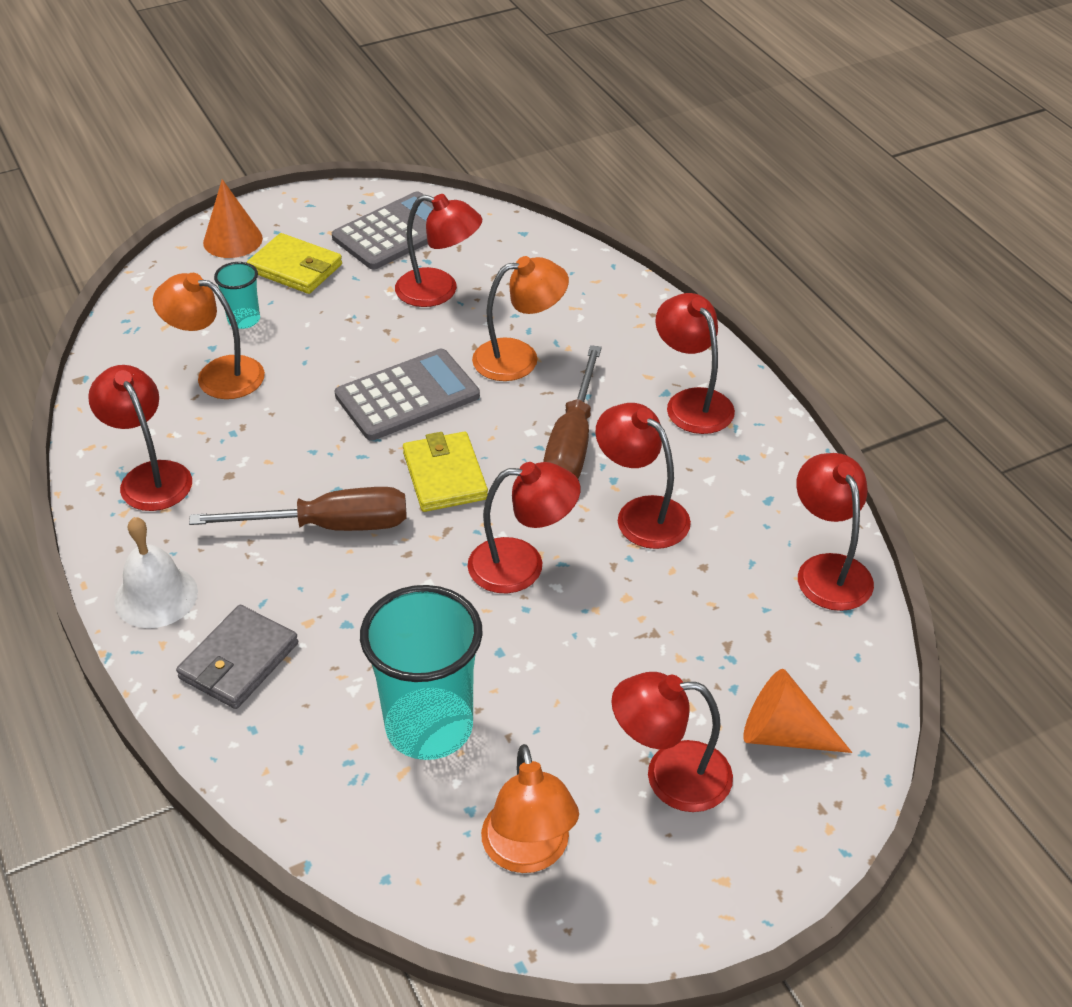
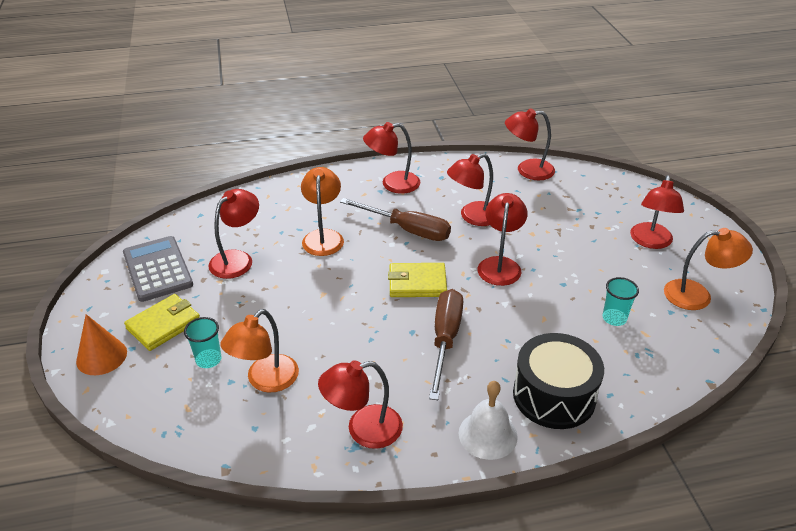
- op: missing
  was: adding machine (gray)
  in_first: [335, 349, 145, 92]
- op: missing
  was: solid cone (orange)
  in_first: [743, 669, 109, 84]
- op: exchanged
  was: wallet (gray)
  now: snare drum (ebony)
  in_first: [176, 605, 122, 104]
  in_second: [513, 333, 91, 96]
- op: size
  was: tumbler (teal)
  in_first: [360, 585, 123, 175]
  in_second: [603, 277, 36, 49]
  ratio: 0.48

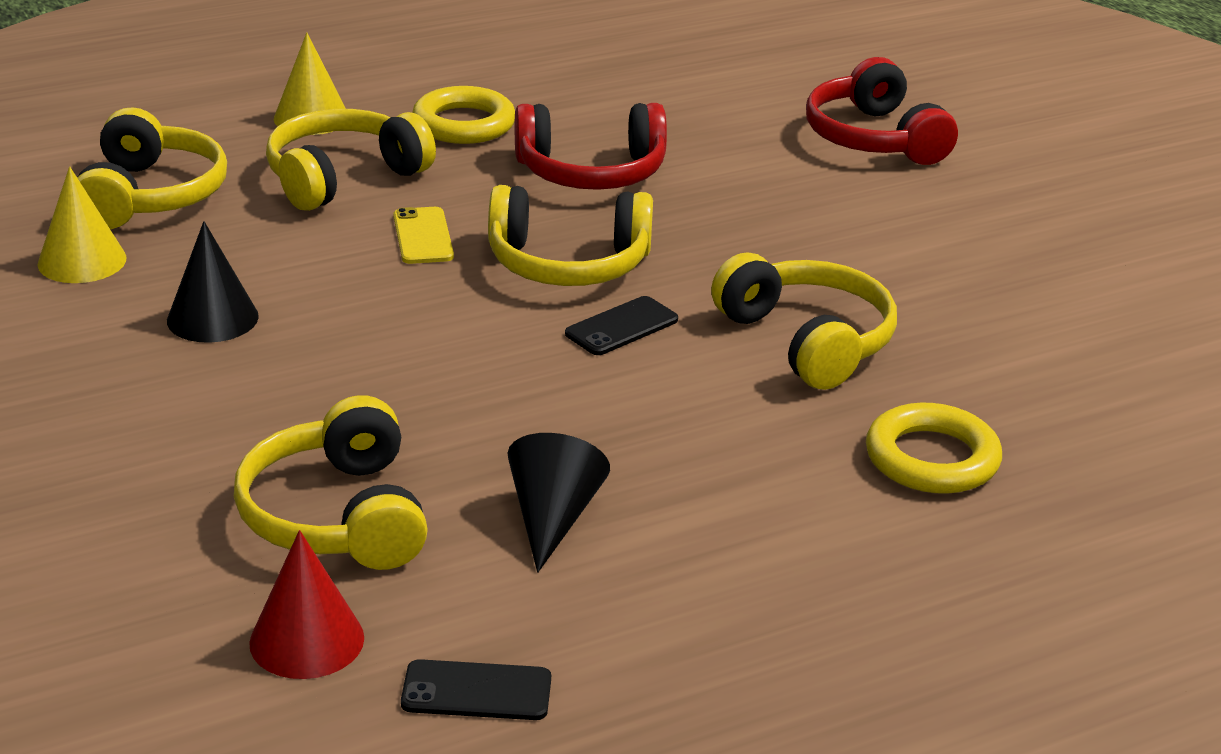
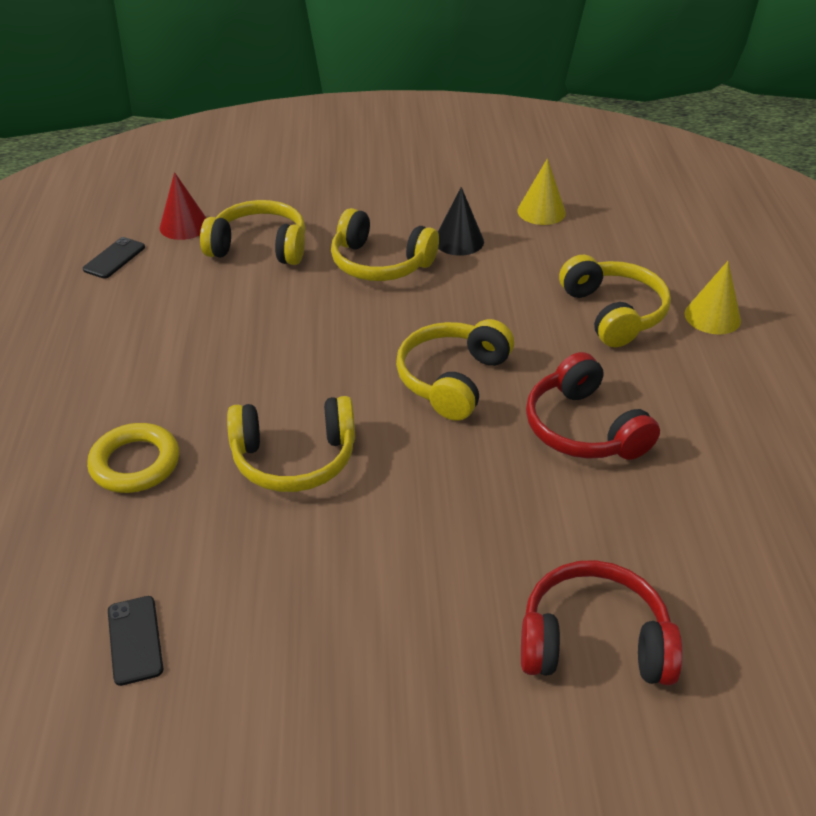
- op: missing
  was: smartphone (golden)
  in_first: [393, 207, 61, 57]
- op: missing
  was: torus (golden)
  in_first: [412, 86, 103, 58]
- op: missing
  was: solid cone (ebony)
  in_first: [508, 433, 102, 140]
- op: relocated
  was: over-ear headphones (golden)
  in_first: [77, 107, 150, 122]
  in_second: [331, 208, 108, 73]
- op: relocated
  was: smartphone (ebony)
  in_first: [565, 296, 113, 59]
  in_second: [108, 596, 55, 90]
- op: spun
  was: over-ear headphones (scarlet)
  in_first: [515, 103, 152, 87]
  in_second: [526, 352, 134, 108]
  clockwise: -45

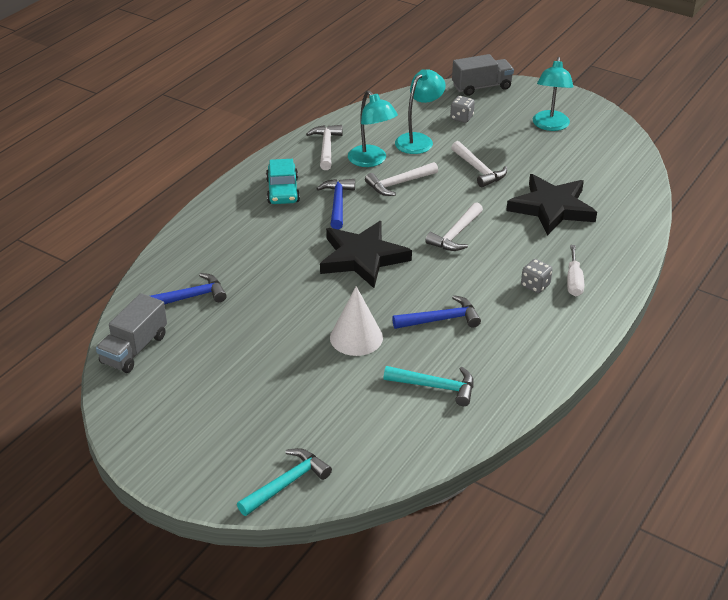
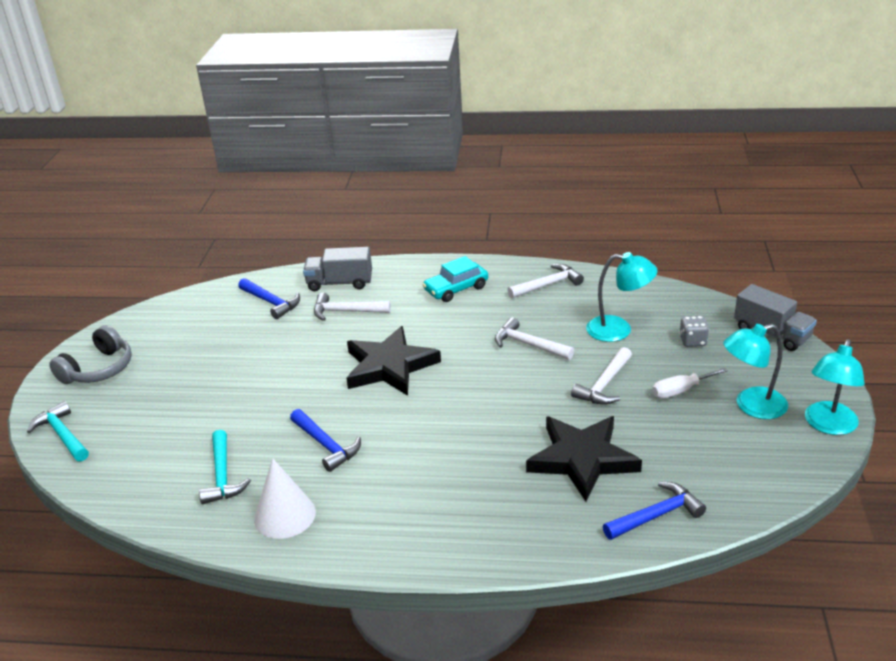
- op: missing
  was: die (gray)
  in_first: [521, 259, 32, 34]
- op: appeared
  now: over-ear headphones (gray)
  in_second: [49, 325, 83, 59]
- op: relocated
  was: truck (gray)
  in_first: [96, 293, 71, 80]
  in_second: [303, 247, 69, 44]
- op: relocated
  was: carpenter's hammer (royal blue)
  in_first: [316, 179, 39, 51]
  in_second: [603, 482, 103, 58]
- op: relocated
  was: solid cone (white)
  in_first: [330, 286, 53, 70]
  in_second: [254, 458, 62, 81]
- op: relocated
  was: reading lamp (teal)
  in_first: [348, 91, 50, 76]
  in_second: [805, 339, 60, 96]
- op: relocated
  was: carpenter's hammer (white)
  in_first: [425, 202, 58, 49]
  in_second: [314, 293, 77, 28]
- op: relocated
  was: hand screwdriver (white)
  in_first: [567, 245, 17, 51]
  in_second: [652, 368, 76, 31]
- op: spun
  was: carpenter's hammer (teal)
  in_first: [237, 448, 95, 68]
  in_second: [27, 401, 62, 61]
  clockwise: -150

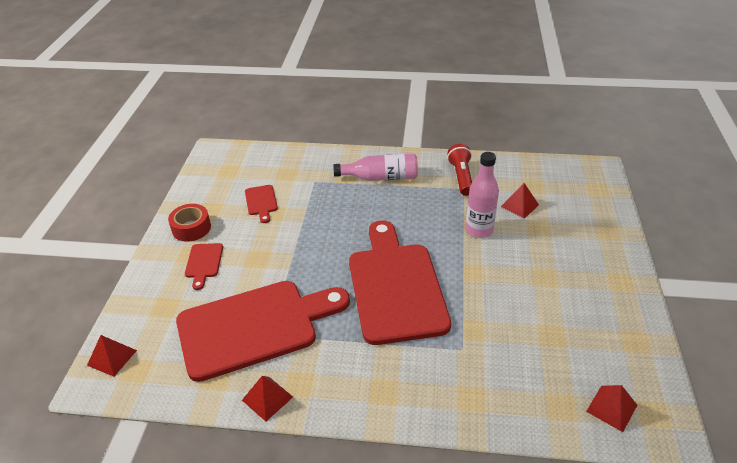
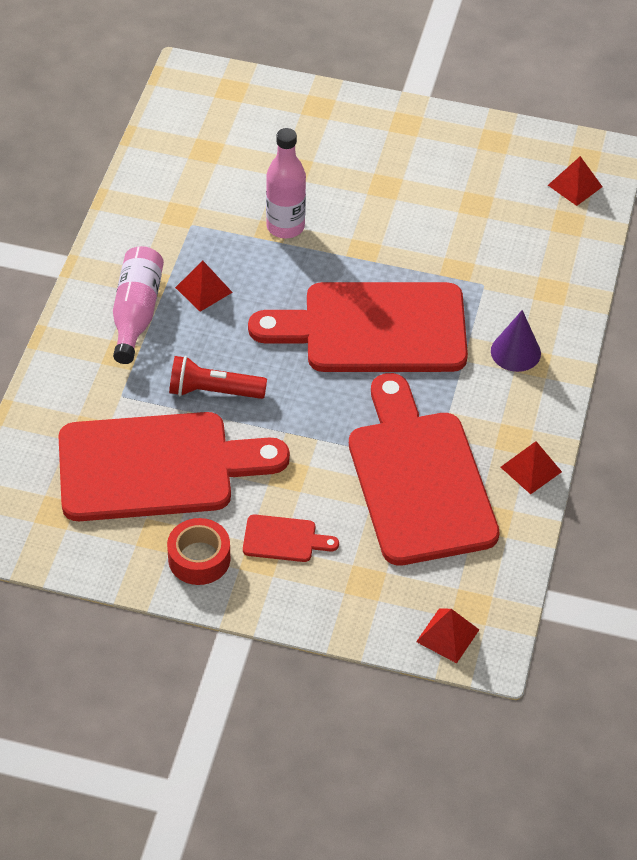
- op: appeared
  now: solid cone (violet)
  in_second: [491, 310, 50, 62]
- op: relocated
  was: torch (scarlet)
  in_first: [447, 144, 25, 52]
  in_second: [169, 356, 98, 43]
- op: relocated
  was: solid pyramid (scarlet)
  in_first: [501, 183, 38, 35]
  in_second: [175, 260, 58, 52]
- op: size
  was: chopping board (scarlet)
  in_first: [245, 185, 33, 38]
  in_second: [58, 412, 232, 109]
  ratio: 2.48

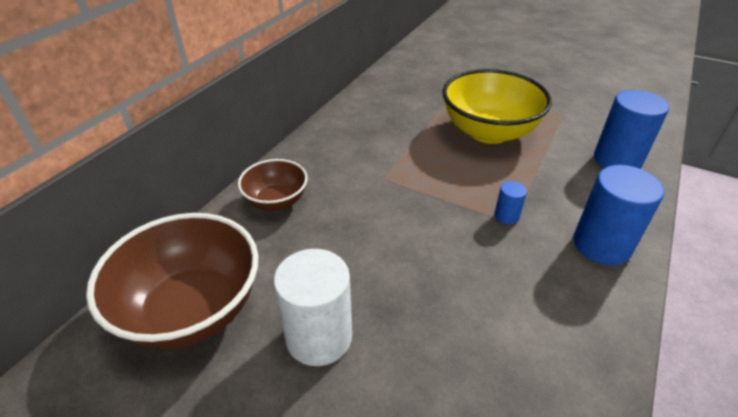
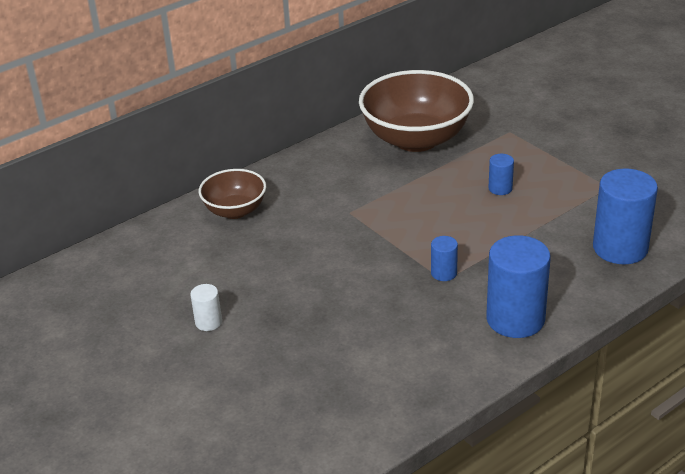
- op: relocated
  was: bowl (dark brown)
  in_first: [86, 213, 172, 136]
  in_second: [359, 70, 115, 82]
- op: exchanged
  was: bowl (golden)
  now: solid cylinder (royal blue)
  in_first: [442, 69, 110, 75]
  in_second: [488, 154, 26, 41]
- op: size
  was: solid cylinder (white)
  in_first: [273, 249, 79, 117]
  in_second: [190, 284, 32, 47]
  ratio: 0.47

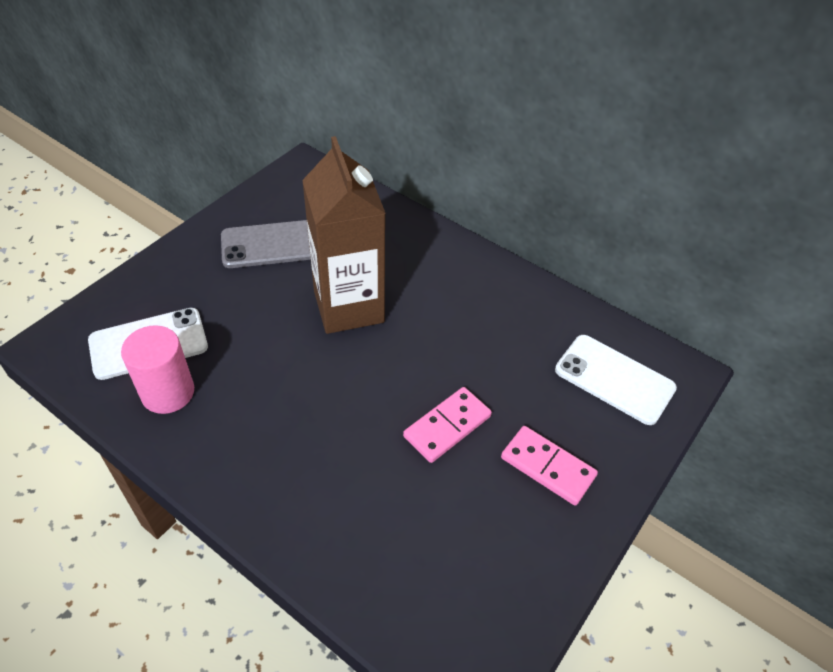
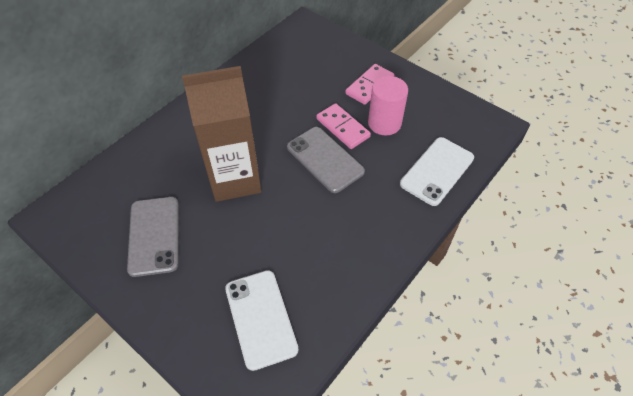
- op: appeared
  now: smartphone (gray)
  in_second: [287, 127, 78, 66]
- op: relocated
  was: solid cylinder (rosy)
  in_first: [121, 325, 73, 89]
  in_second: [368, 76, 40, 60]
- op: relocated
  was: smartphone (white)
  in_first: [555, 335, 122, 90]
  in_second: [400, 137, 74, 69]

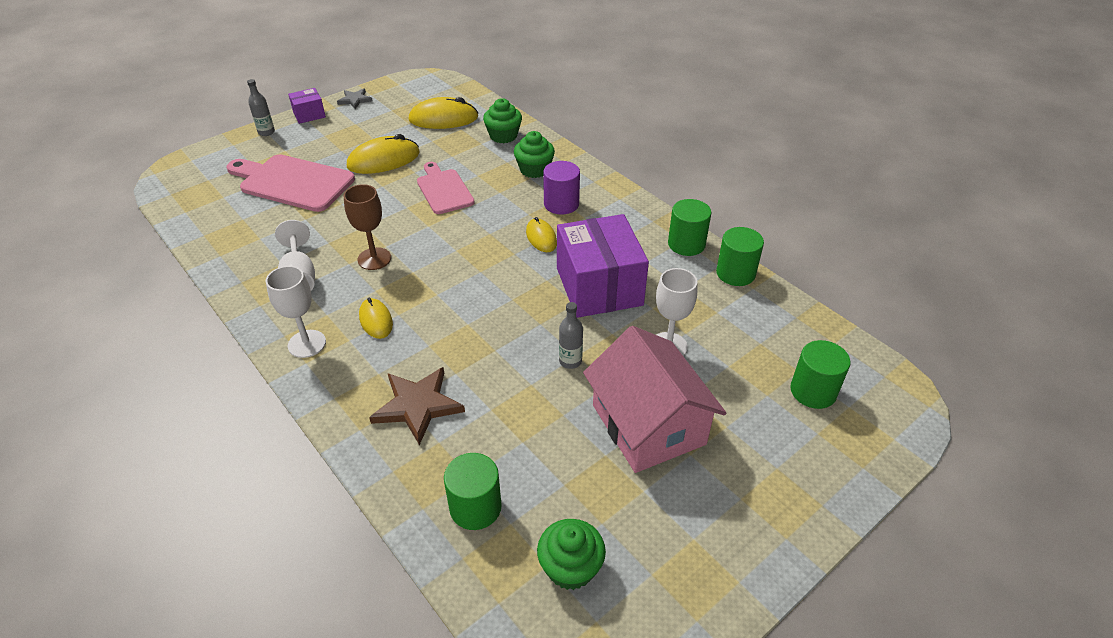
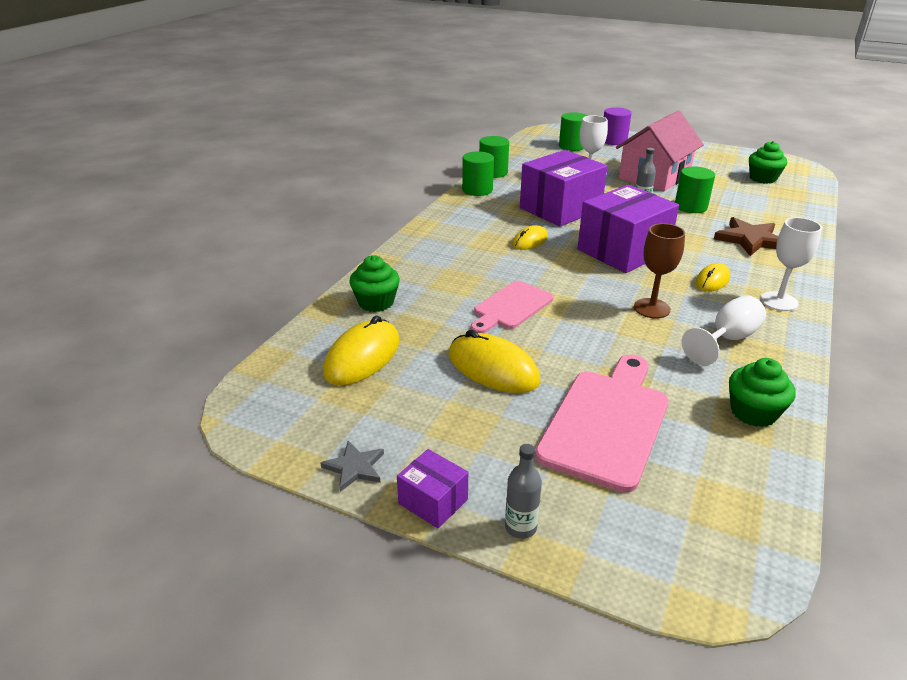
- op: appeared
  now: box (violet)
  in_second: [577, 185, 102, 88]
- op: relocated
  was: solid cylinder (leaf-green)
  in_first: [444, 453, 58, 77]
  in_second: [675, 166, 40, 47]
- op: relocated
  was: fairy cake (leaf-green)
  in_first: [514, 131, 41, 47]
  in_second: [729, 358, 67, 69]
- op: relocated
  was: solid cylinder (violet)
  in_first: [543, 161, 37, 54]
  in_second: [604, 107, 28, 38]
- op: spun
  was: chopping board (rosy)
  in_first: [226, 154, 129, 58]
  in_second: [535, 354, 134, 139]
  clockwise: -150
- op: spun
  was: computer mouse (golden)
  in_first: [408, 97, 70, 32]
  in_second: [323, 315, 77, 70]
  clockwise: 60

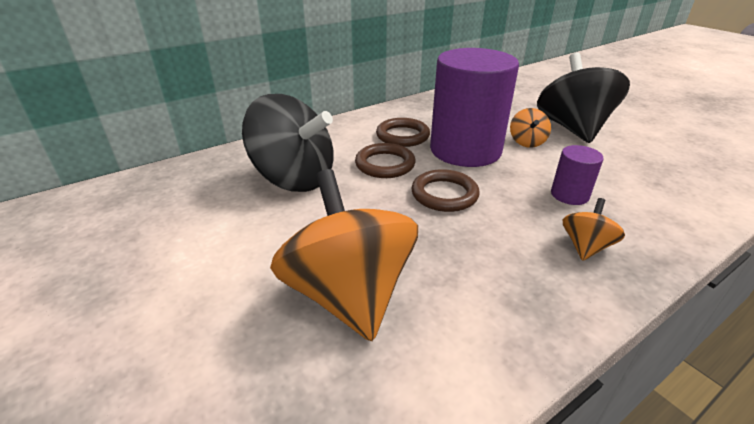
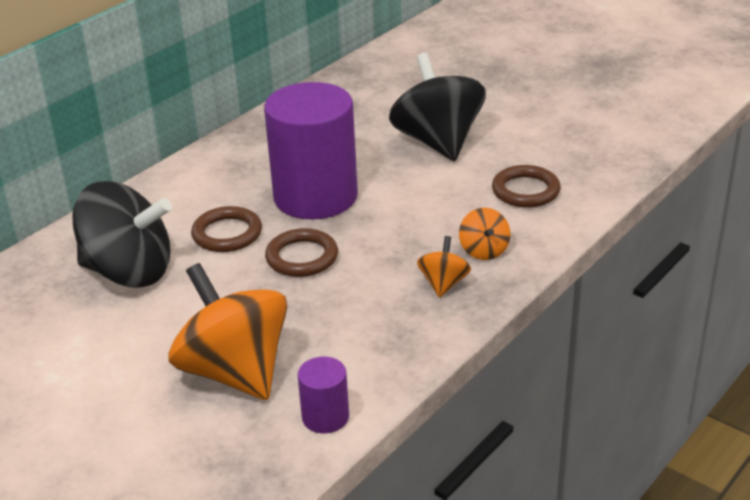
- op: relocated
  was: torus (dark brown)
  in_first: [376, 118, 54, 29]
  in_second: [492, 165, 69, 43]
- op: relocated
  was: spinning top (orange)
  in_first: [510, 108, 41, 40]
  in_second: [459, 208, 51, 52]
- op: relocated
  was: solid cylinder (violet)
  in_first: [551, 145, 53, 60]
  in_second: [298, 357, 51, 76]

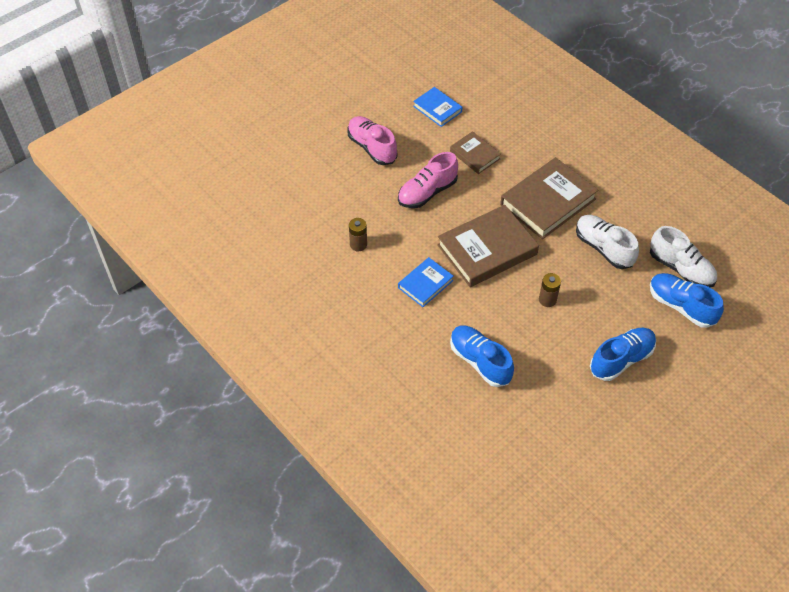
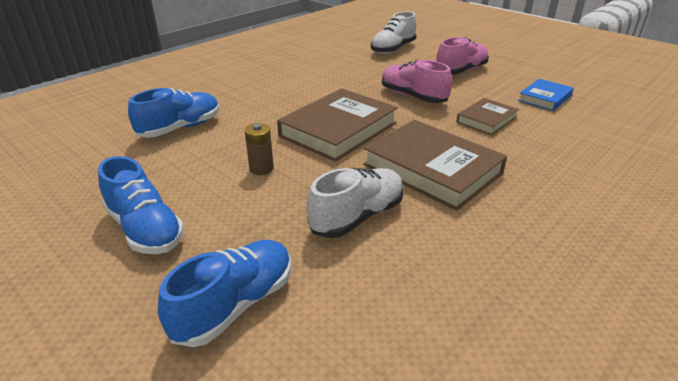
- op: missing
  was: AA battery (dark brown)
  in_first: [349, 218, 18, 33]
- op: missing
  was: hardcover (royal blue)
  in_first: [398, 257, 56, 50]
- op: relocated
  was: shoe (white)
  in_first: [650, 226, 67, 62]
  in_second: [371, 11, 46, 43]
- op: spun
  was: hardcover (dark brown)
  in_first: [437, 205, 102, 82]
  in_second: [277, 88, 121, 74]
  clockwise: 75

